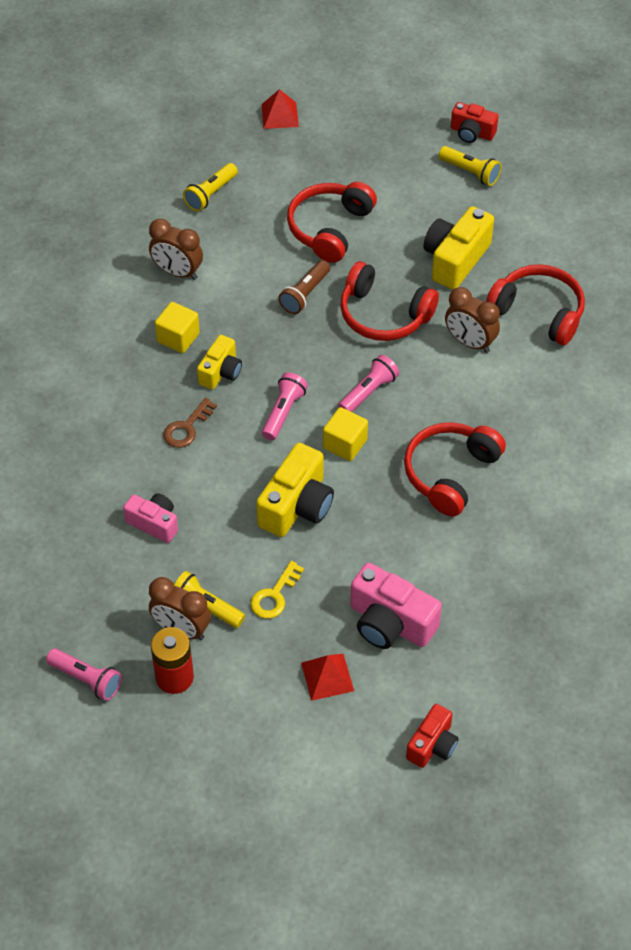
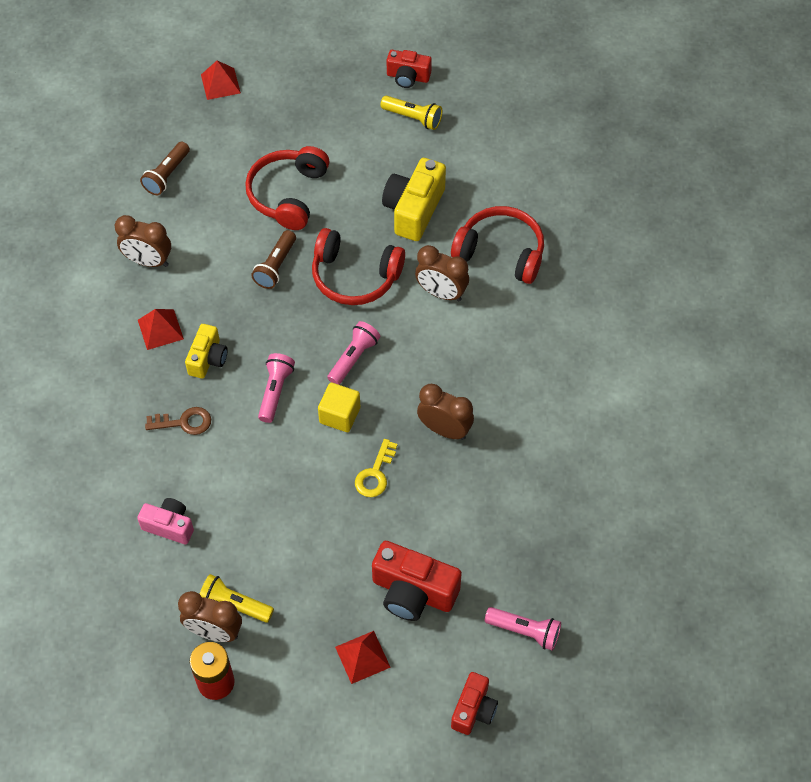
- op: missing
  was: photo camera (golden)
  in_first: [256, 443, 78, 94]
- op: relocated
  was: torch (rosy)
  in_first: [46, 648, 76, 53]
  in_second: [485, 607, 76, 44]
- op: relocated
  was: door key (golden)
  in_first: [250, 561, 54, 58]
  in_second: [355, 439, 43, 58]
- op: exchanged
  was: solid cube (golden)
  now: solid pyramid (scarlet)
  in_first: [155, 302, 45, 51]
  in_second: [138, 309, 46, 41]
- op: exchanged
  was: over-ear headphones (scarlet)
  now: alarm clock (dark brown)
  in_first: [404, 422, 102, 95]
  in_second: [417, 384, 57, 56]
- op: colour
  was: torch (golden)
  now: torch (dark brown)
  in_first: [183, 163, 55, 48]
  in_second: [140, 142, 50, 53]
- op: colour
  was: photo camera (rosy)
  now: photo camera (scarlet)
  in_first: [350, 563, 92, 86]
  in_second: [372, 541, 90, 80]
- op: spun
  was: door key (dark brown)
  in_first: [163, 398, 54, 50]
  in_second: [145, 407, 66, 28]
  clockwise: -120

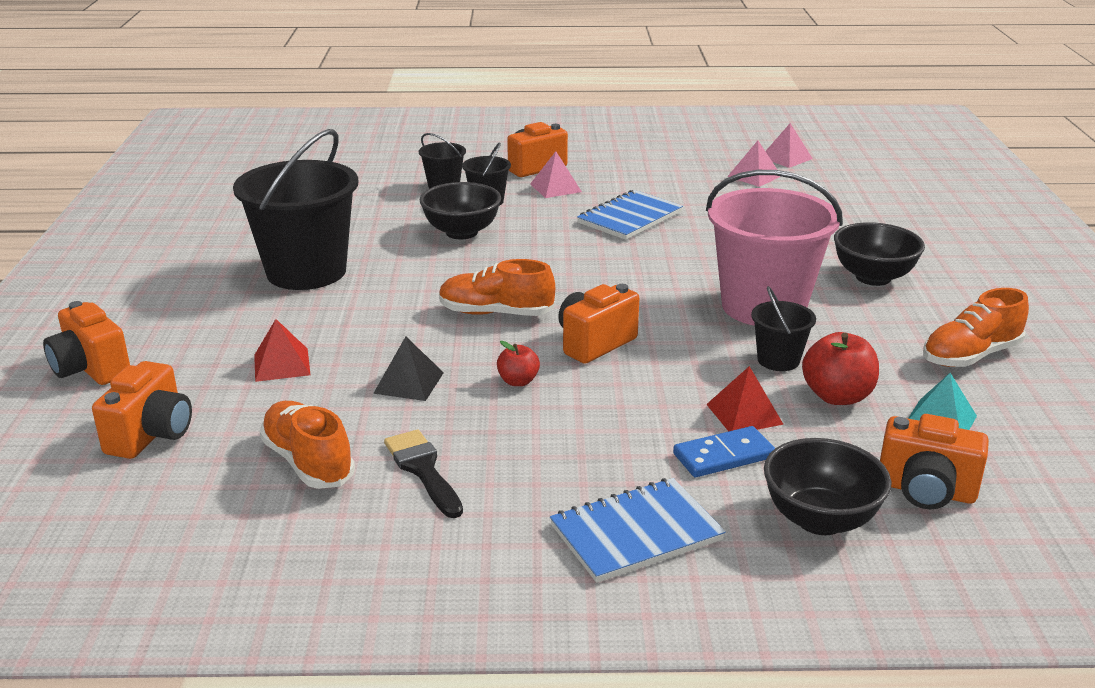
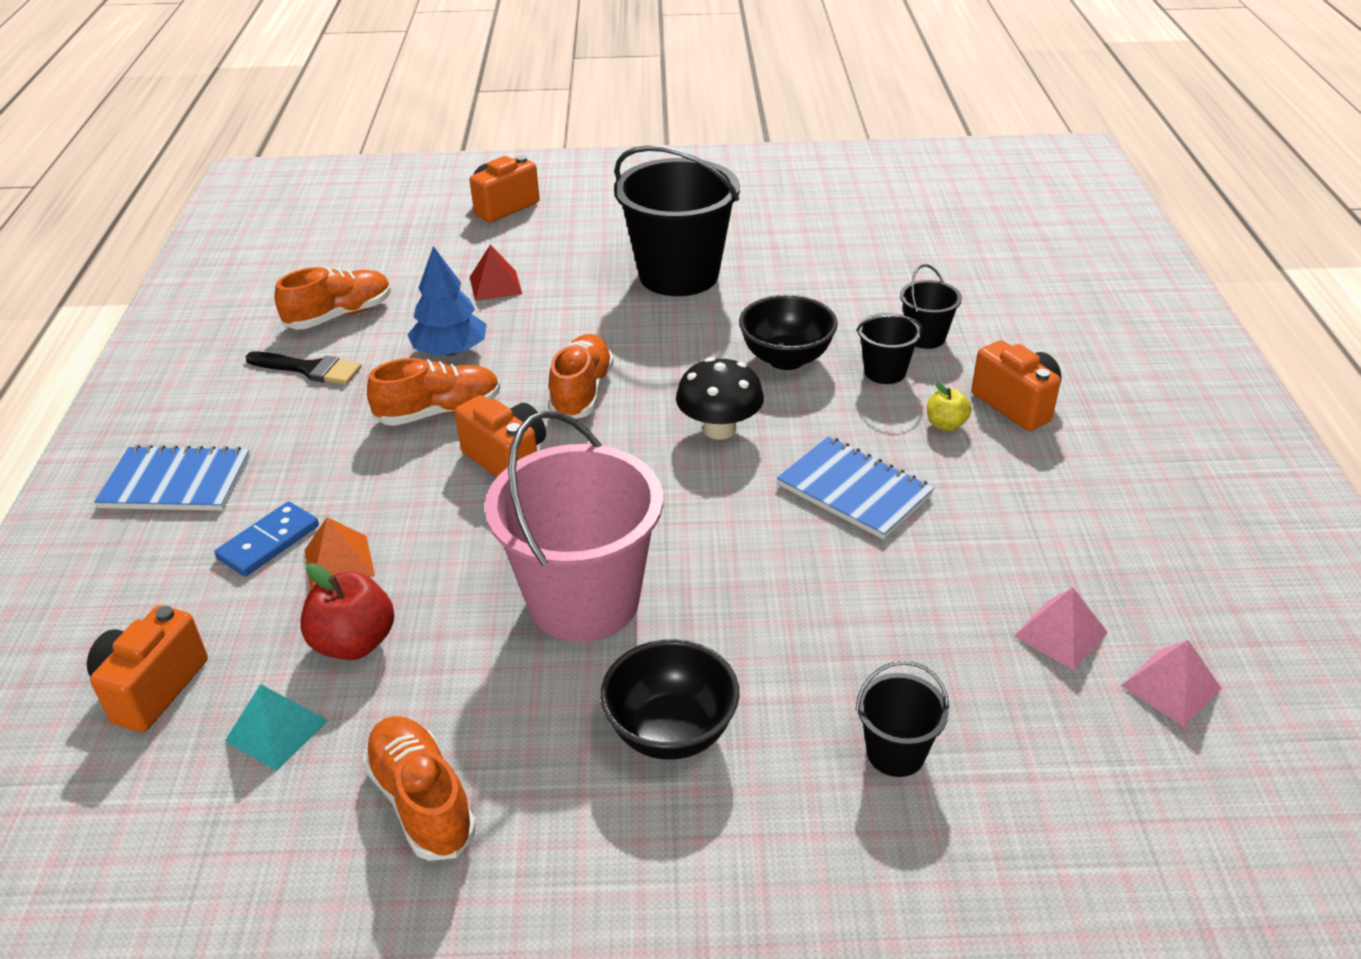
- op: missing
  was: photo camera (orange)
  in_first: [92, 361, 100, 98]
- op: missing
  was: bowl (ebony)
  in_first: [764, 438, 127, 97]
- op: appeared
  now: mushroom (ebony)
  in_second: [676, 357, 88, 83]
- op: relocated
  was: sand bucket (ebony)
  in_first: [751, 286, 65, 85]
  in_second: [856, 661, 93, 116]
- op: exchanged
  was: solid pyramid (ebony)
  now: tree (royal blue)
  in_first: [373, 336, 71, 65]
  in_second: [407, 246, 80, 110]
- op: exchanged
  was: apple fruit (scarlet)
  now: shoe (orange)
  in_first: [497, 341, 43, 45]
  in_second: [367, 358, 133, 68]
- op: exchanged
  was: solid pyramid (rosy)
  now: apple fruit (golden)
  in_first: [530, 151, 52, 47]
  in_second: [927, 382, 44, 49]
- op: colour
  was: solid pyramid (scarlet)
  now: solid pyramid (orange)
  in_first: [706, 366, 78, 65]
  in_second: [304, 517, 71, 71]
- op: spun
  was: paintbrush (ebony)
  in_first: [384, 429, 79, 89]
  in_second: [245, 351, 117, 34]
  clockwise: 45
- op: spun
  was: notebook (royal blue)
  in_first: [550, 478, 176, 105]
  in_second: [94, 445, 156, 66]
  clockwise: -60
- op: spun
  was: domino tile (royal blue)
  in_first: [673, 426, 102, 51]
  in_second: [214, 501, 105, 76]
  clockwise: 60

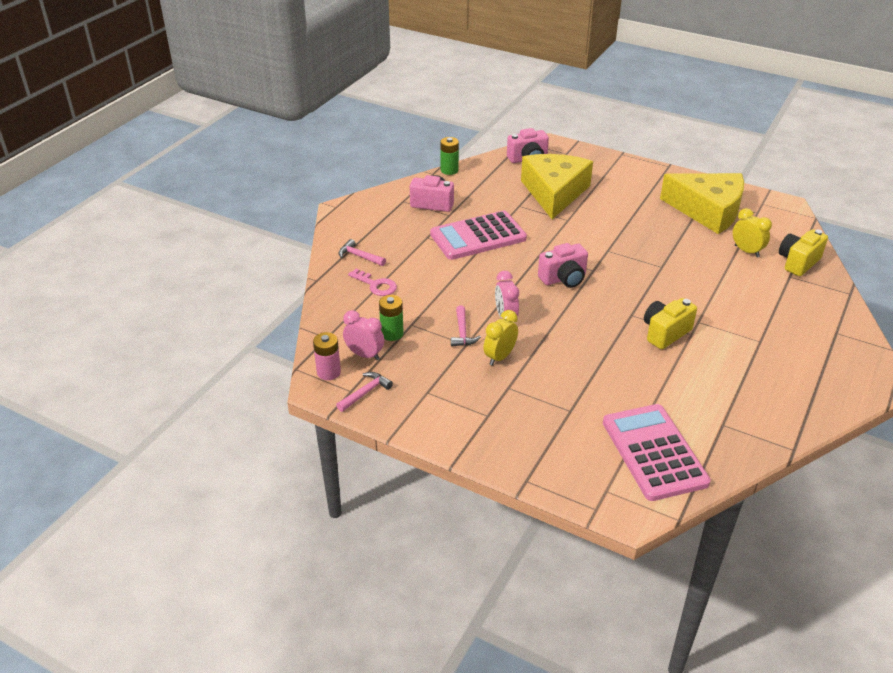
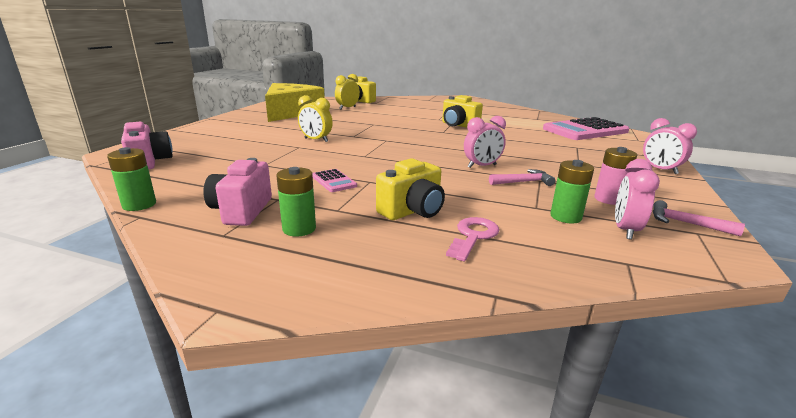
- op: missing
  was: carpenter's hammer (rosy)
  in_first: [338, 239, 48, 27]
- op: missing
  was: cheese (golden)
  in_first: [521, 154, 72, 65]
- op: missing
  was: photo camera (rosy)
  in_first: [538, 243, 50, 45]
- op: appeared
  now: AA battery (leaf-green)
  in_second: [276, 167, 40, 70]
- op: appeared
  now: photo camera (golden)
  in_second: [376, 158, 69, 62]
- op: appeared
  now: alarm clock (rosy)
  in_second: [643, 118, 54, 56]
- op: relocated
  was: AA battery (rosy)
  in_first: [313, 332, 28, 48]
  in_second: [594, 147, 43, 58]
- op: relocated
  was: alarm clock (golden)
  in_first: [483, 310, 35, 56]
  in_second: [298, 95, 35, 47]
- op: size
  was: adding machine (rosy)
  in_first: [430, 211, 97, 49]
  in_second: [312, 169, 45, 23]
  ratio: 0.44

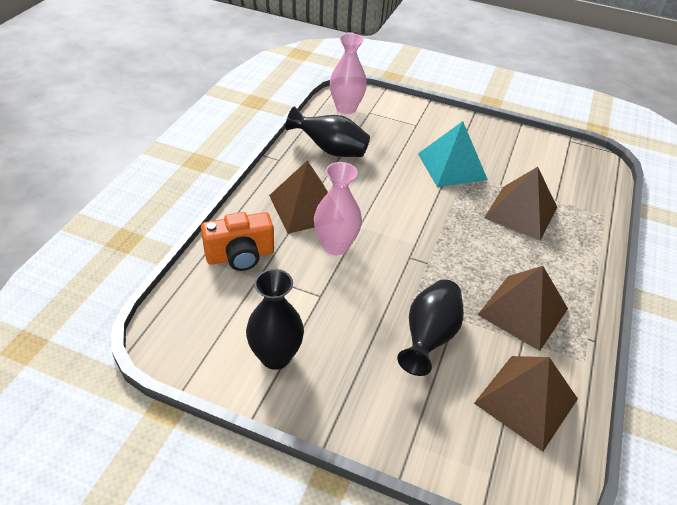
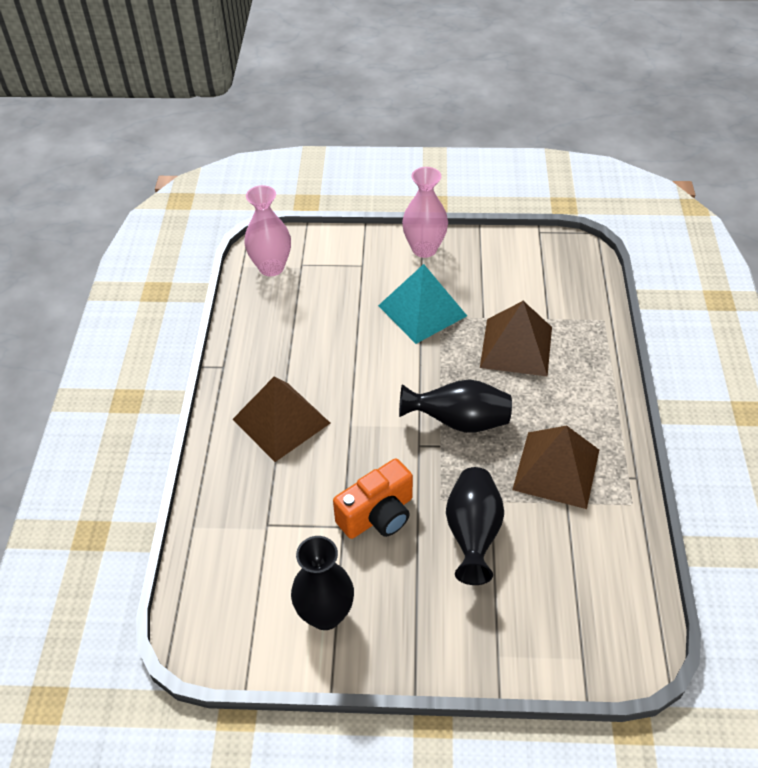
- op: missing
  was: solid pyramid (dark brown)
  in_first: [474, 356, 104, 96]
- op: relocated
  was: photo camera (orange)
  in_first: [201, 212, 73, 59]
  in_second: [333, 458, 80, 81]
- op: relocated
  was: flower vase (ebony)
  in_first: [285, 106, 85, 51]
  in_second: [399, 379, 113, 54]
- op: relocated
  was: flower vase (rosy)
  in_first: [314, 162, 48, 94]
  in_second: [402, 167, 46, 91]

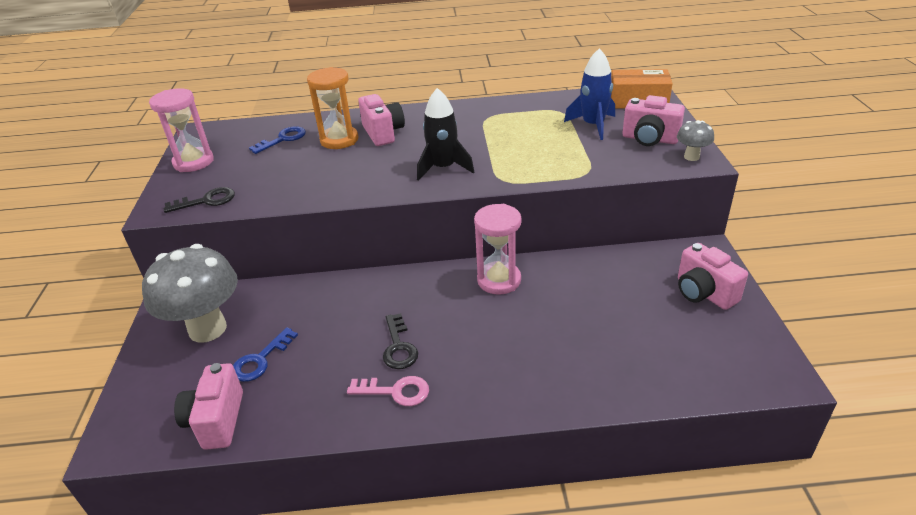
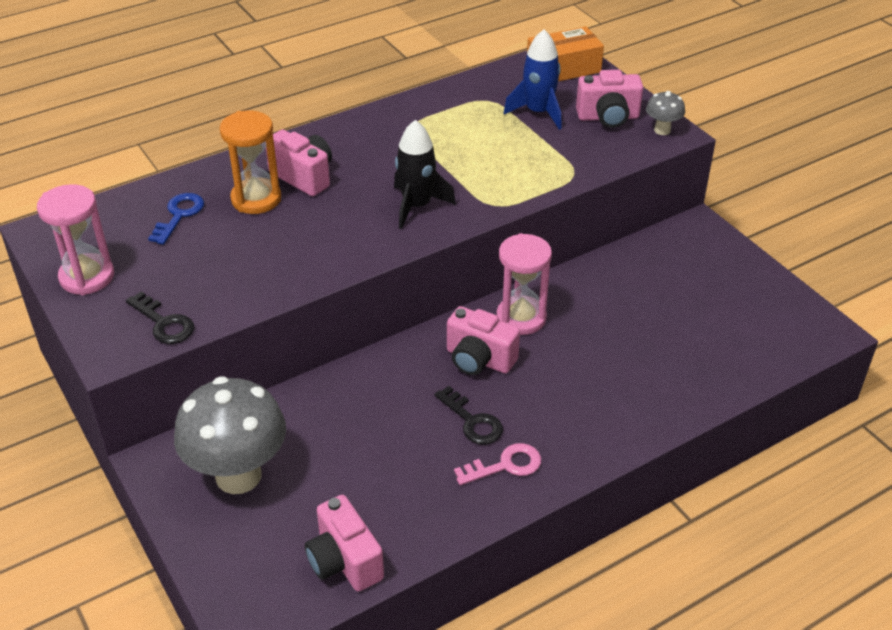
- op: missing
  was: door key (royal blue)
  in_first: [233, 327, 65, 55]
- op: relocated
  was: photo camera (rosy)
  in_first: [678, 243, 70, 67]
  in_second: [447, 306, 73, 69]
- op: spun
  was: door key (ebony)
  in_first: [164, 187, 71, 26]
  in_second: [126, 291, 68, 53]
  clockwise: 90

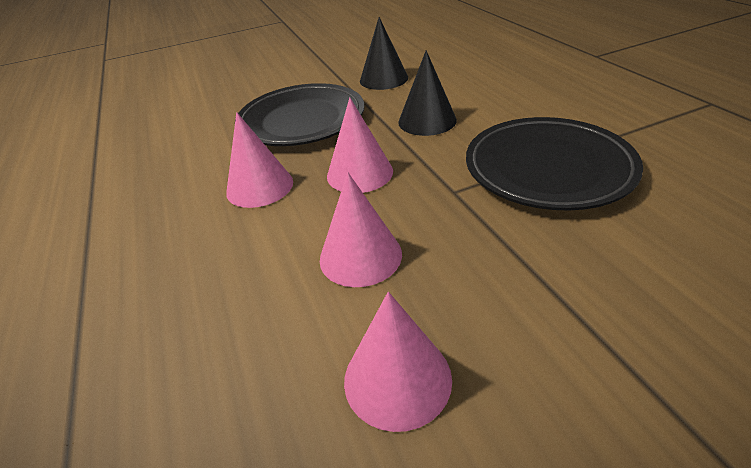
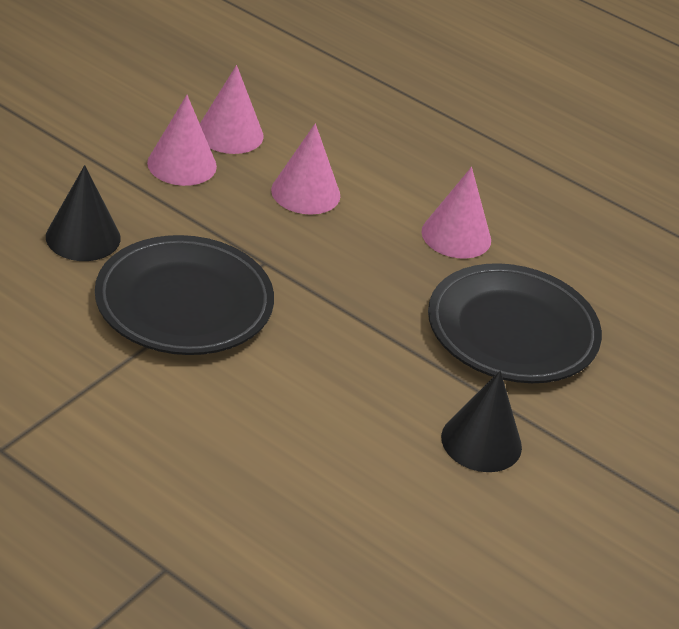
- op: relocated
  was: solid cone (rosy)
  in_first: [327, 97, 66, 96]
  in_second: [147, 95, 70, 91]
- op: relocated
  was: solid cone (ebony)
  in_first: [398, 50, 59, 86]
  in_second: [46, 165, 75, 96]

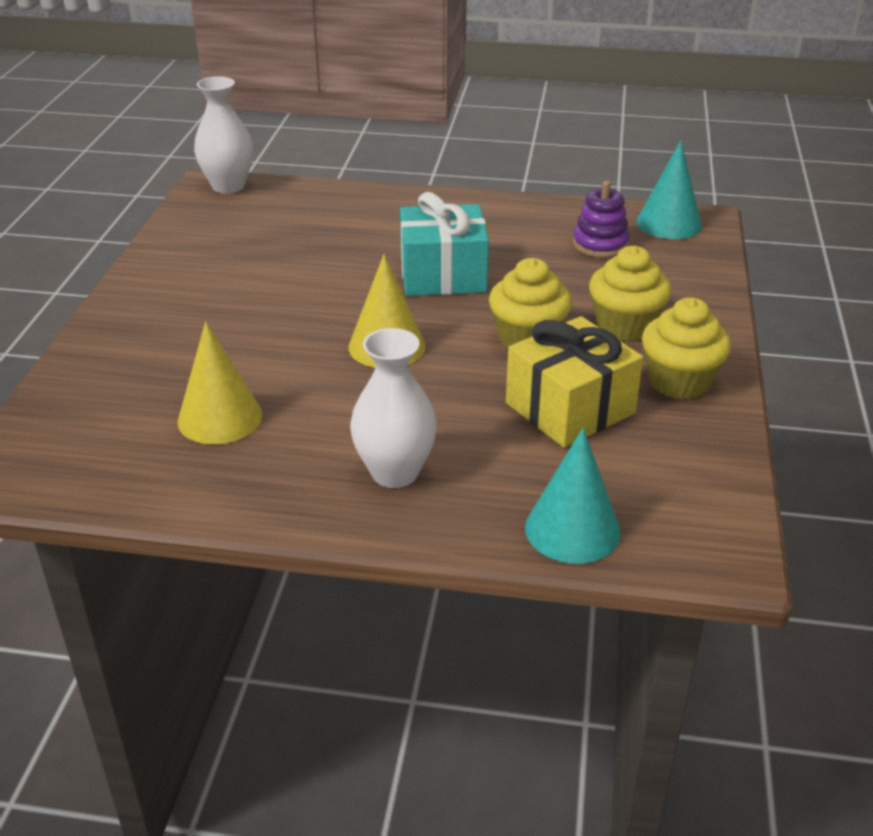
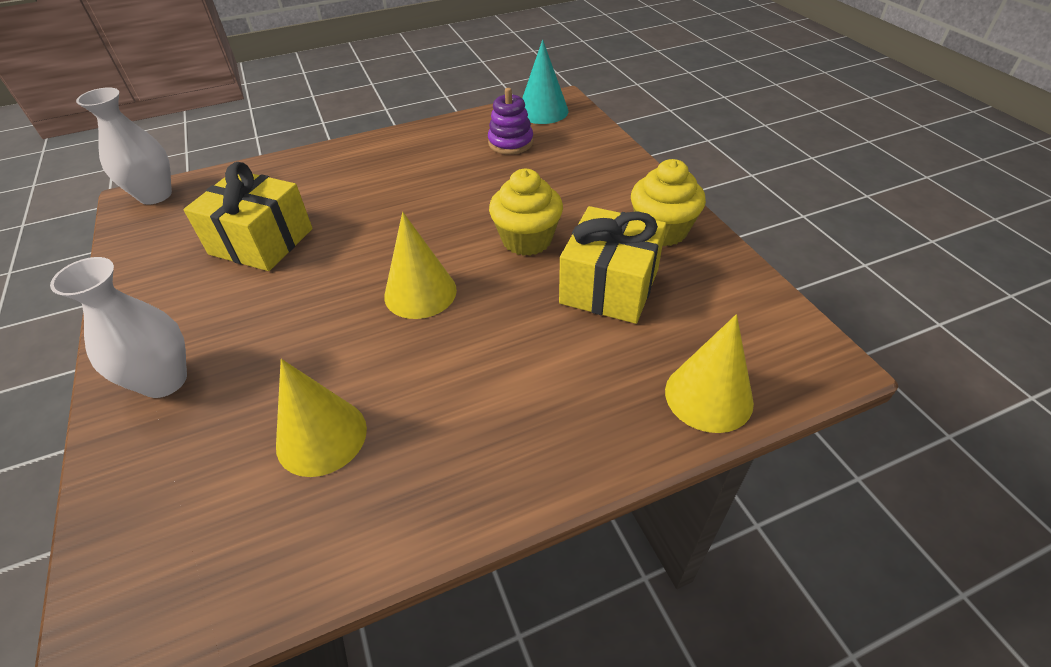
- op: missing
  was: wrapped gift (teal)
  in_first: [400, 192, 89, 104]
- op: missing
  was: fairy cake (golden)
  in_first: [589, 246, 83, 96]
- op: appeared
  now: wrapped gift (golden)
  in_second: [184, 162, 129, 109]
- op: relocated
  was: flower vase (white)
  in_first: [350, 328, 87, 160]
  in_second: [50, 257, 137, 141]
- op: colour
  was: solid cone (teal)
  now: solid cone (golden)
  in_first: [525, 428, 96, 136]
  in_second: [665, 314, 89, 119]

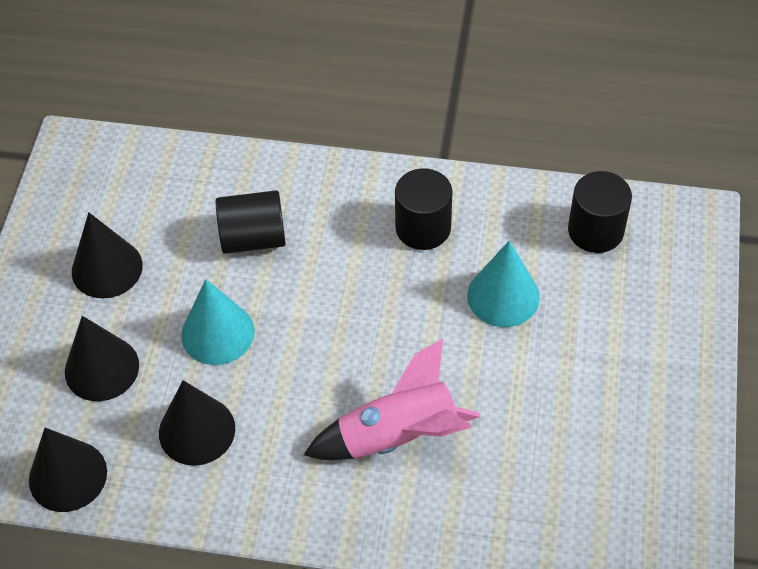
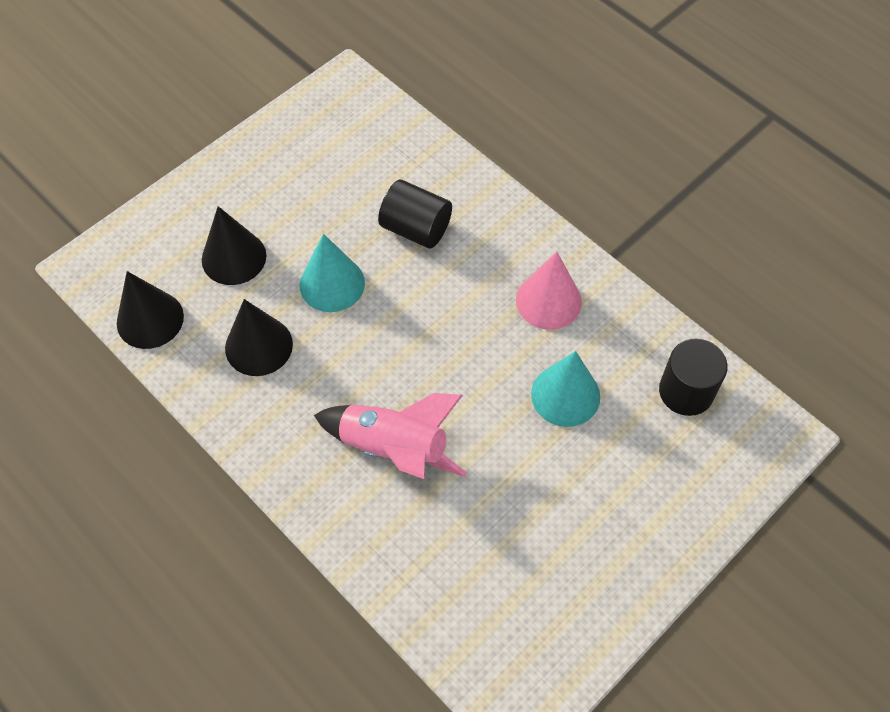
- op: missing
  was: solid cone (ebony)
  in_first: [72, 212, 71, 87]
- op: exchanged
  was: solid cylinder (ebony)
  now: solid cone (rosy)
  in_first: [395, 168, 57, 82]
  in_second: [516, 252, 66, 78]

